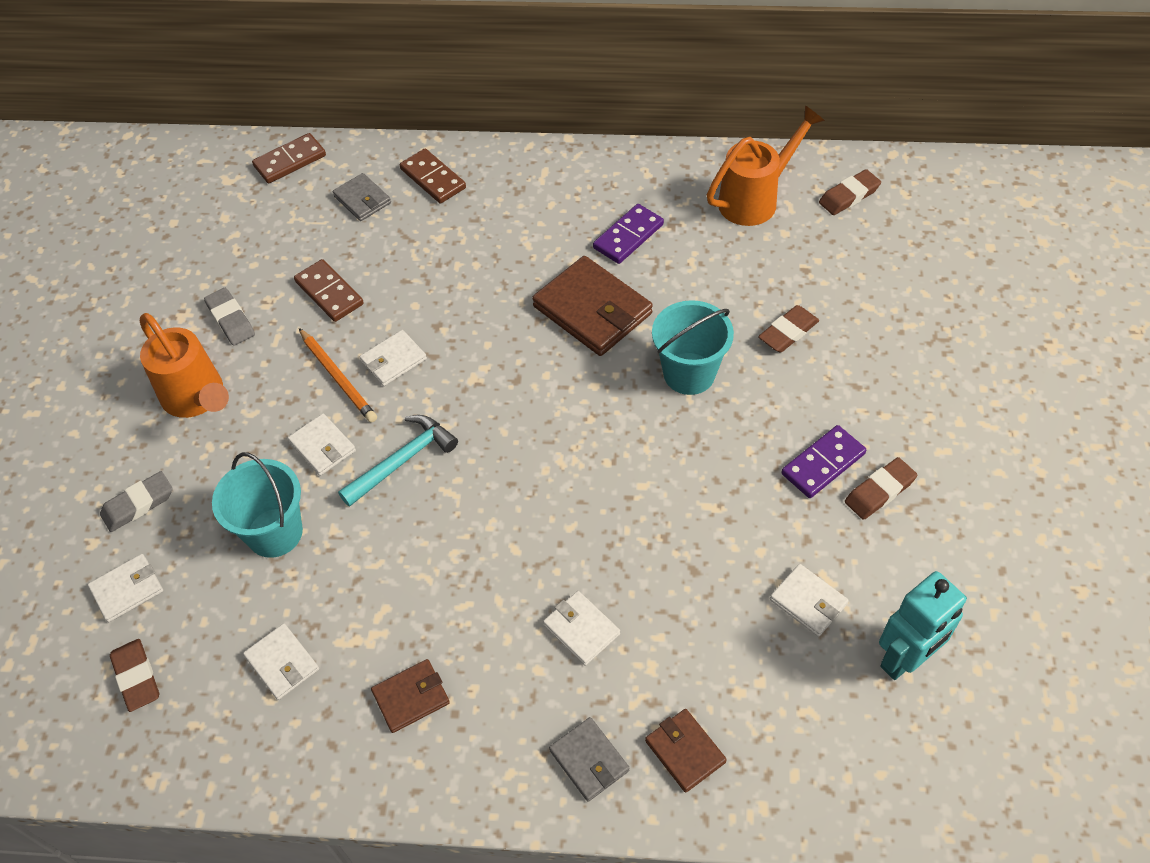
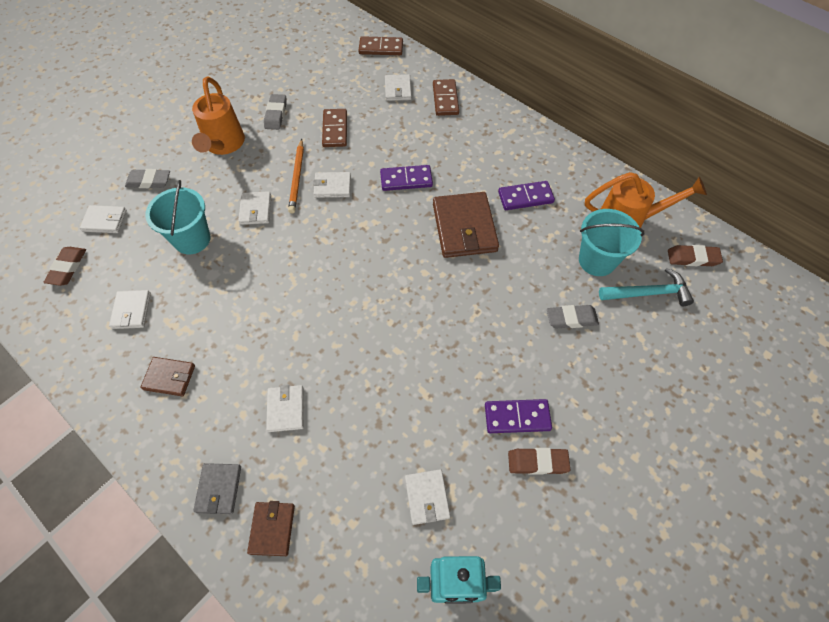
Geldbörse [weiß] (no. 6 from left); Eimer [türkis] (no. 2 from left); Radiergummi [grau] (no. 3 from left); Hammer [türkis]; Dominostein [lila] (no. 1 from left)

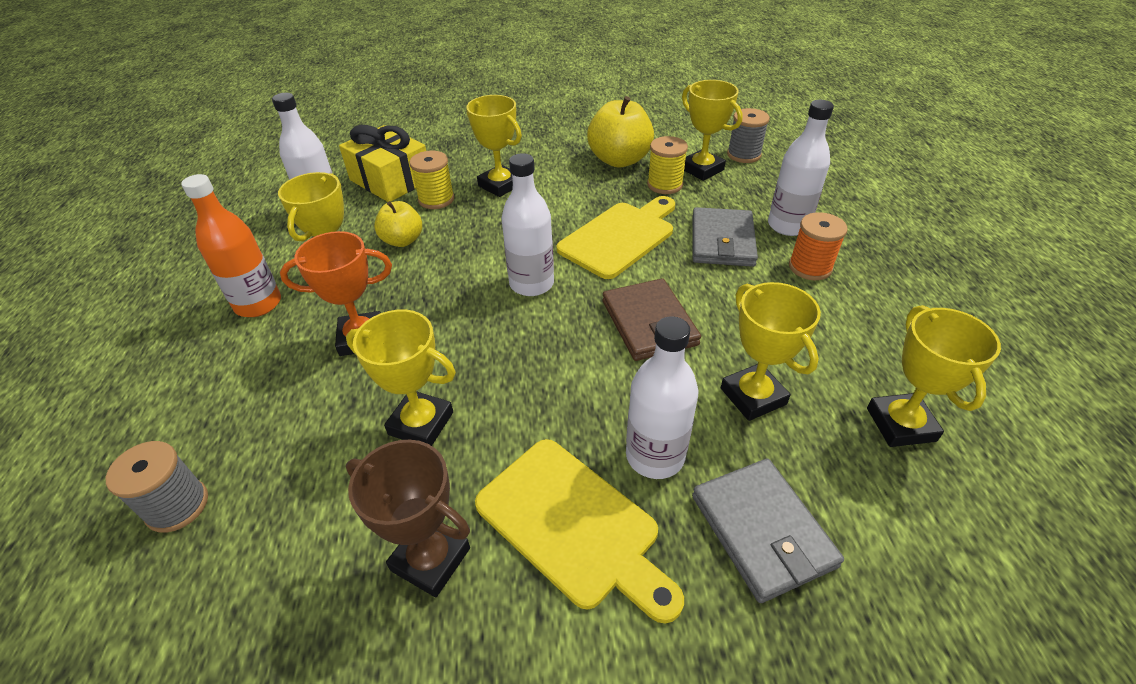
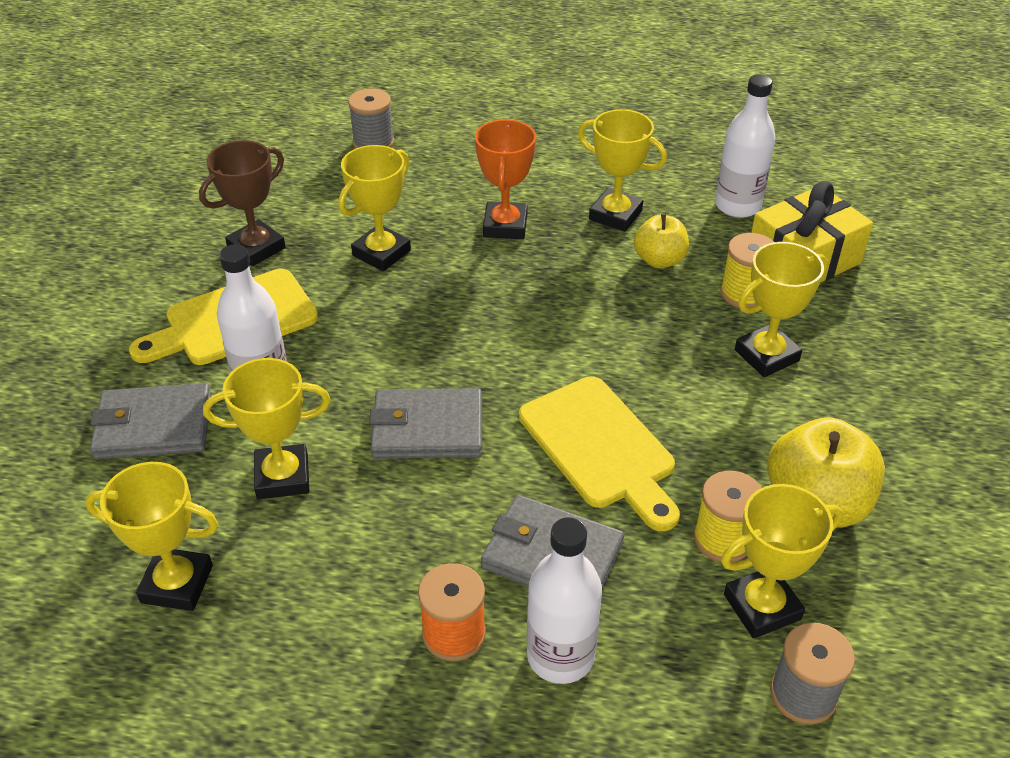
Flasche [weiß] (no. 2 from left in the first image); Flasche [orange]; Geldbörse [grau] (no. 2 from left)

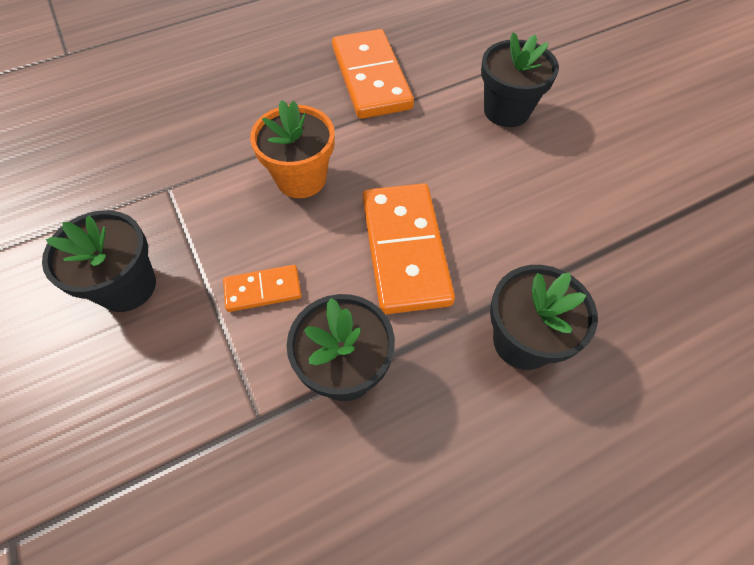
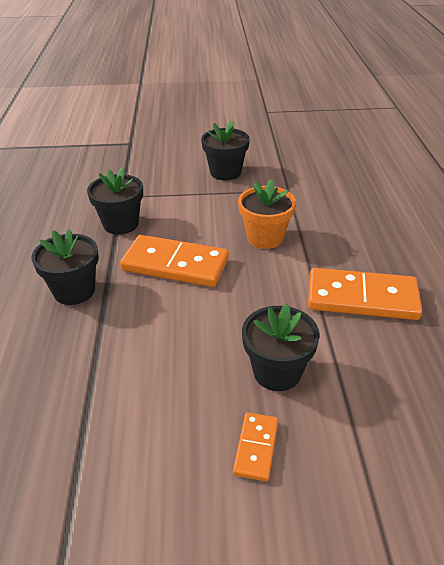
Dominostein [orange] (no. 2 from left)

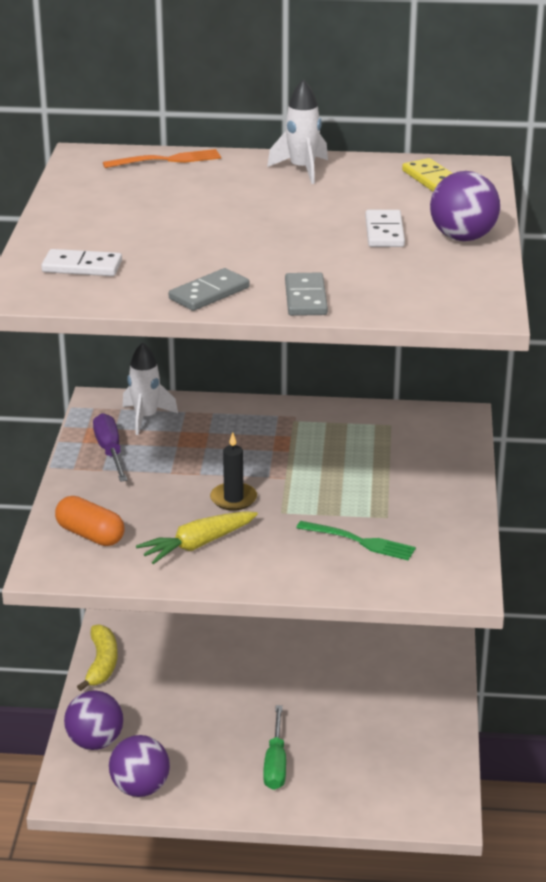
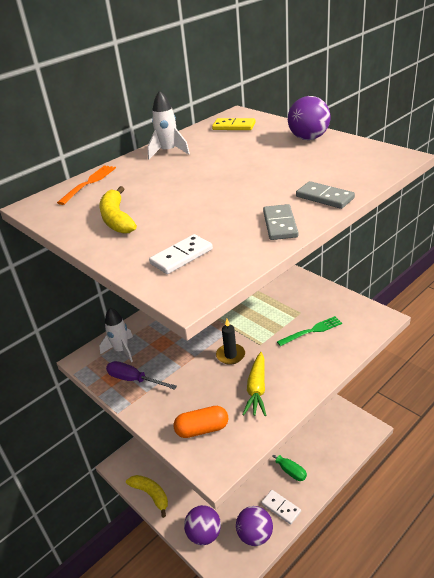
Dominostein [weiß] (no. 2 from left); Banane [gelb] (no. 1 from left)

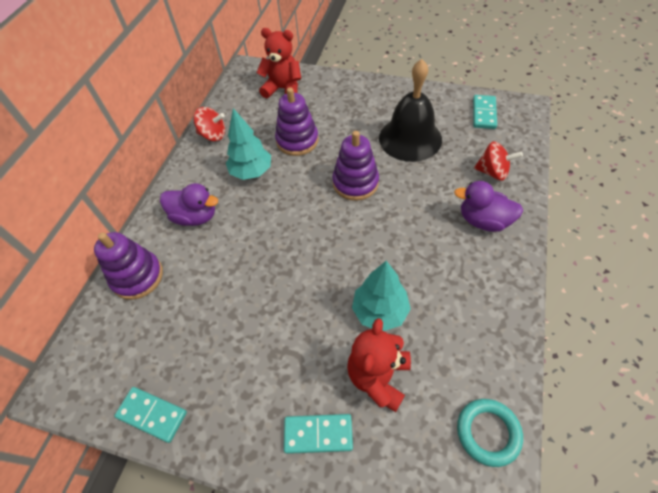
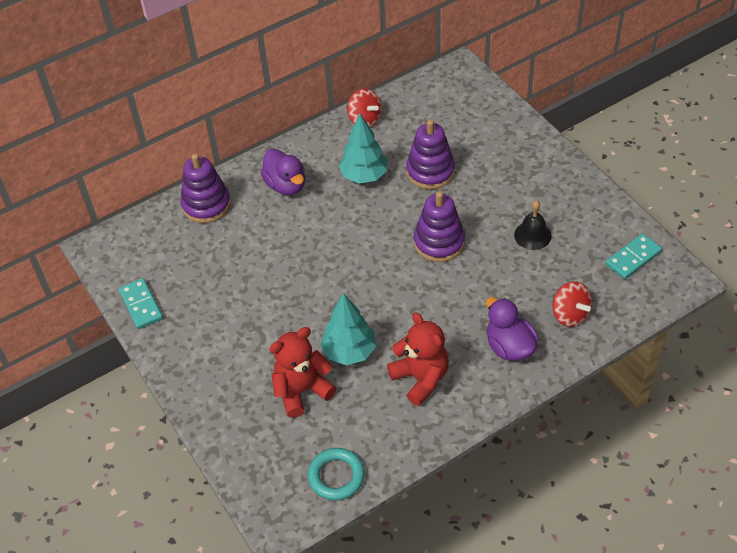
Teddybär [rot] (no. 2 from left); Glocke [schwarz]; Dominostein [türkis] (no. 2 from left in the first image)

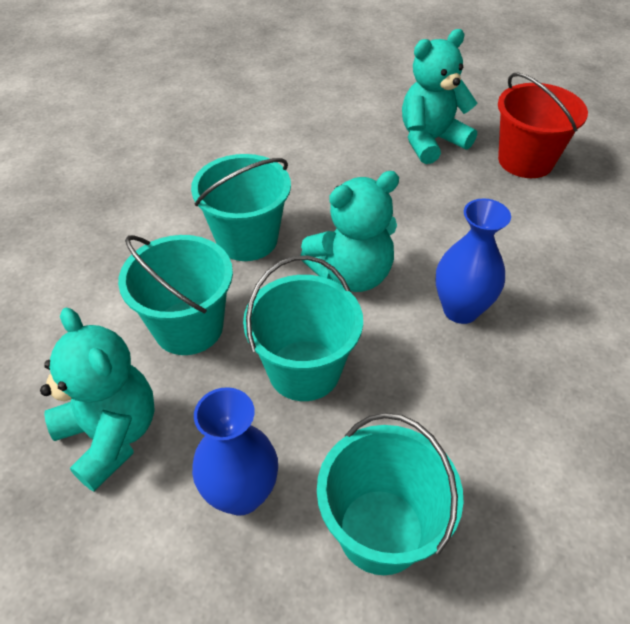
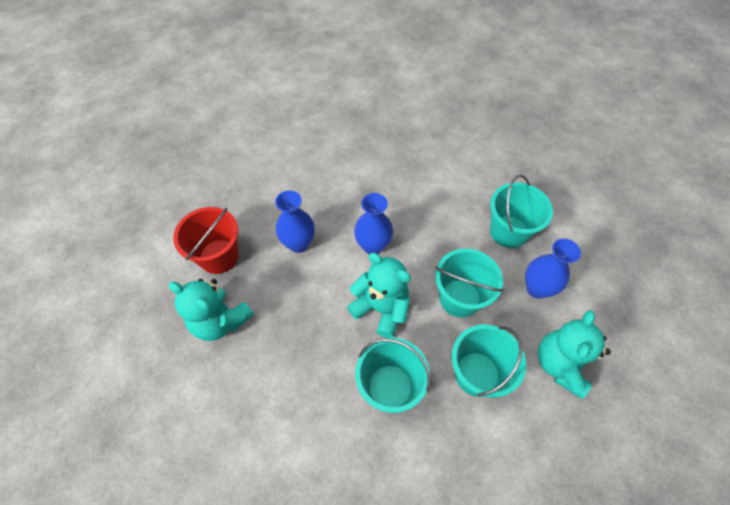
Vase [blau] (no. 1 from left)

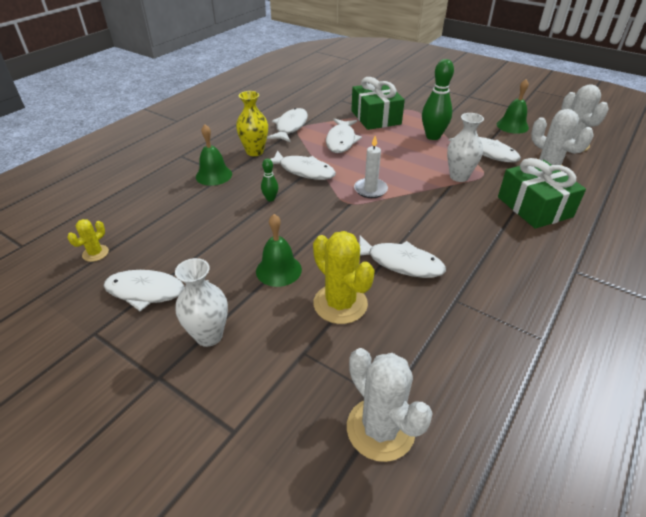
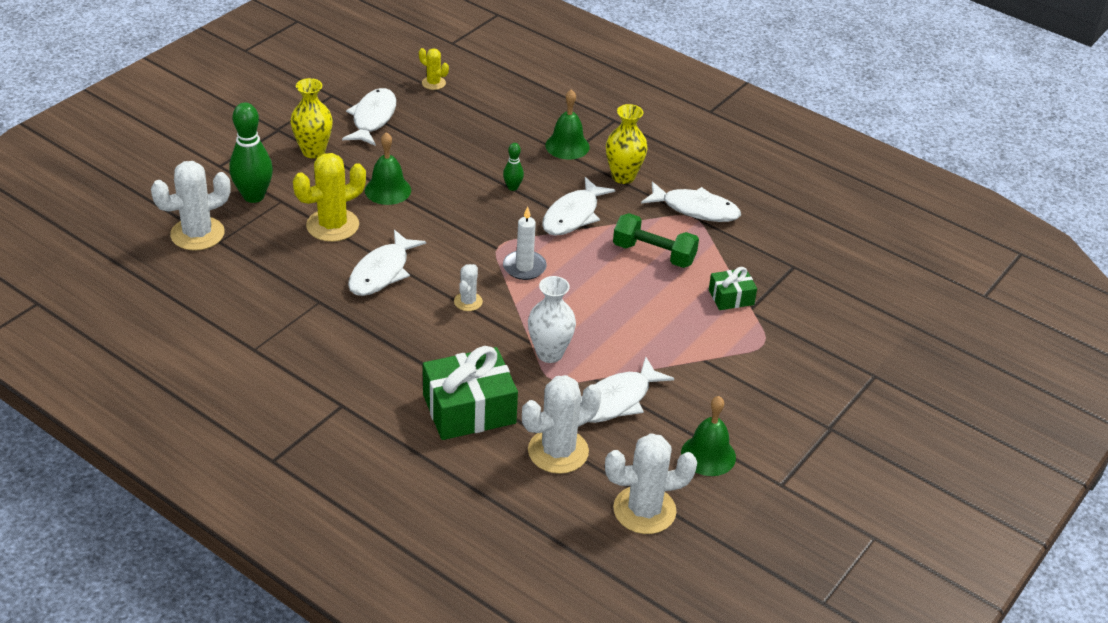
Bowlingkegel [grün] (no. 1 from left); Geschenk [grün] (no. 2 from left); Hantel [grün]; Vase [gelb] (no. 1 from left); Kaktus [weiß] (no. 2 from left)

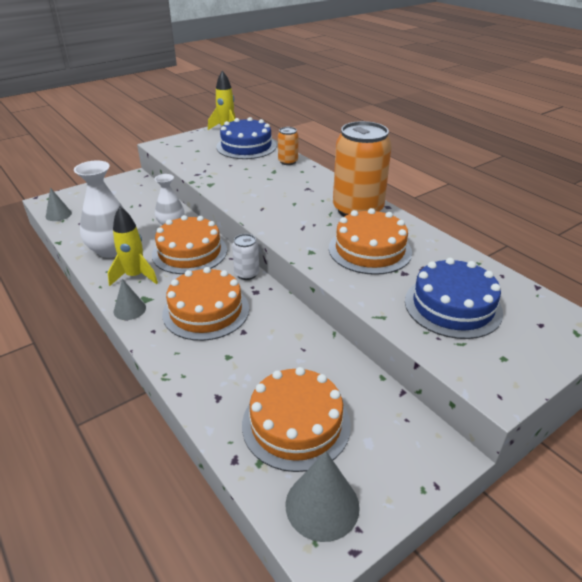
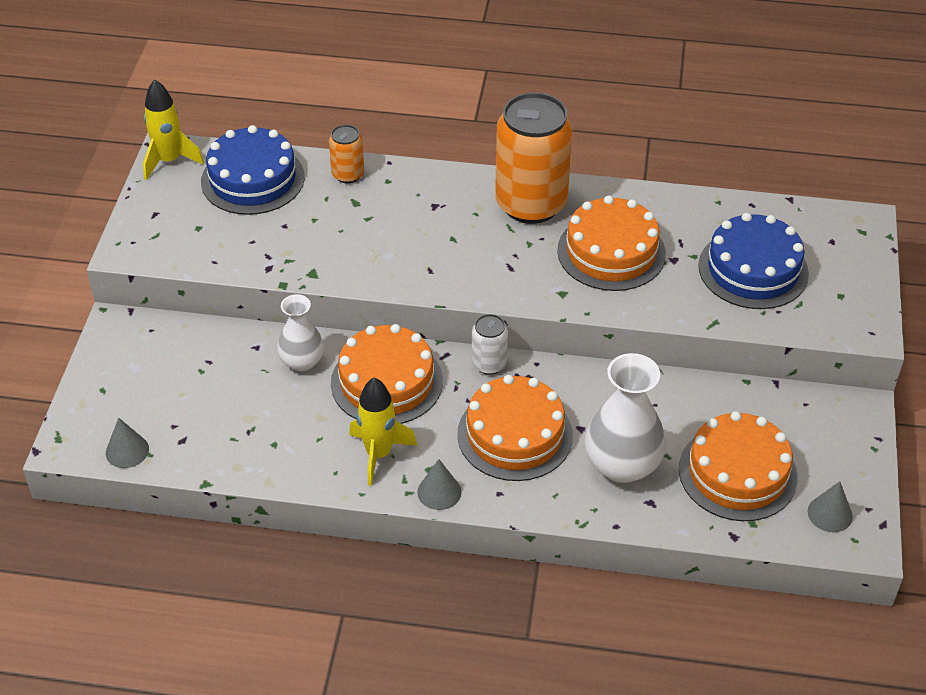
Vase [weiß] (no. 2 from left); Kegel [grau] (no. 3 from left)

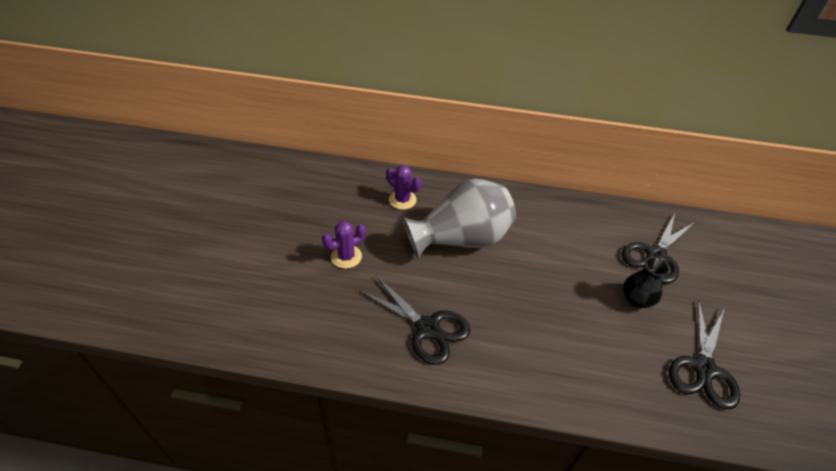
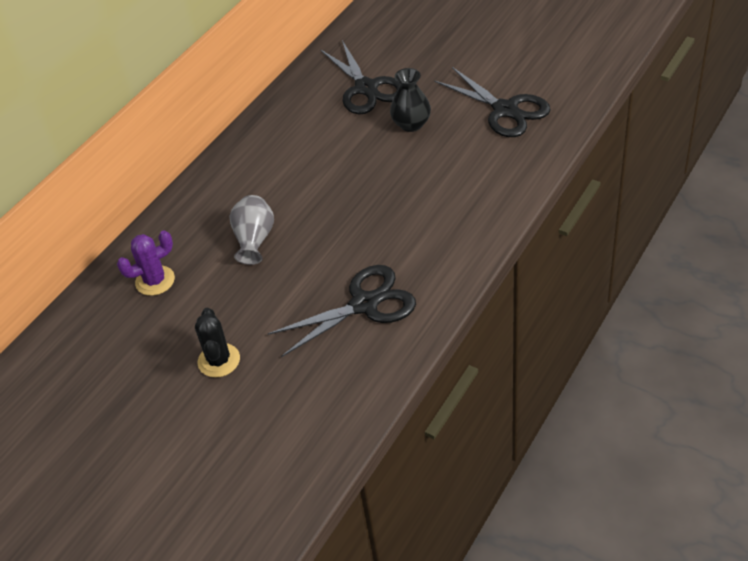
Vase [grau]; Kaktus [schwarz]

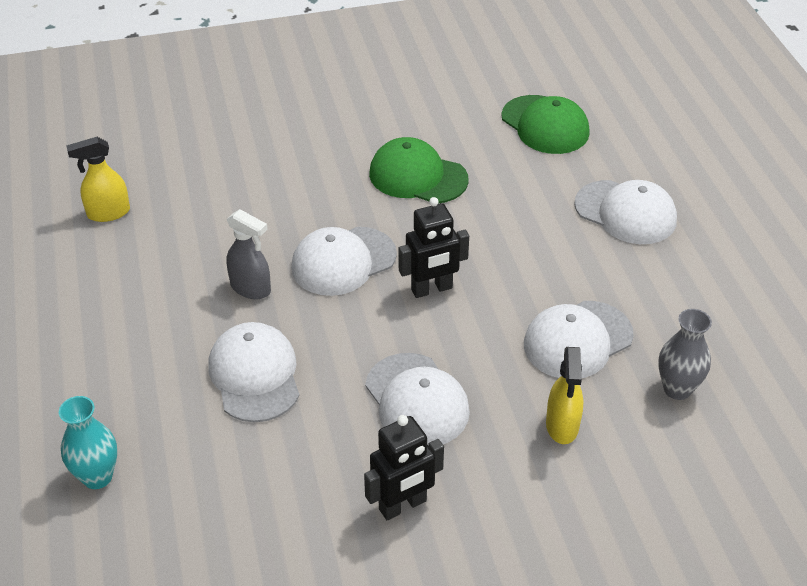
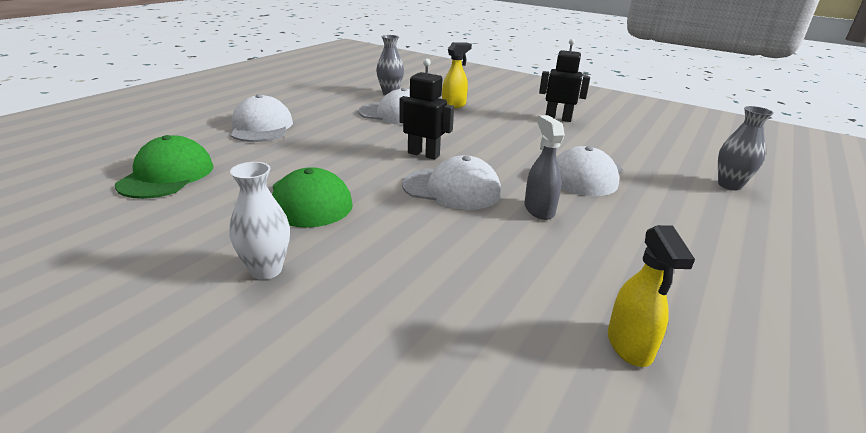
Sprühflasche [gelb] (no. 2 from left); Kappe [weiß] (no. 3 from left in the first image); Vase [grau] (no. 2 from left); Vase [weiß]

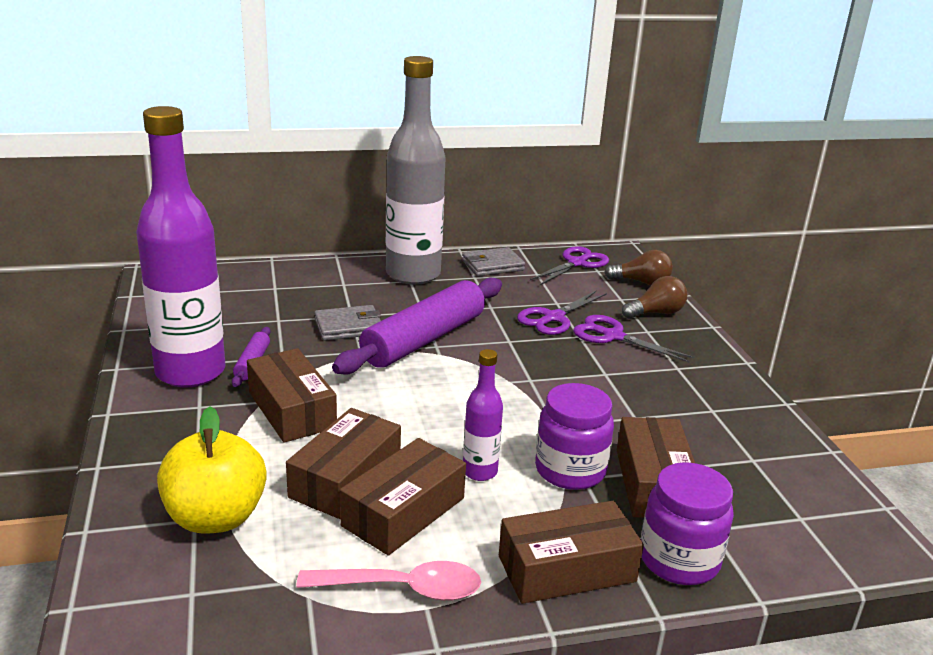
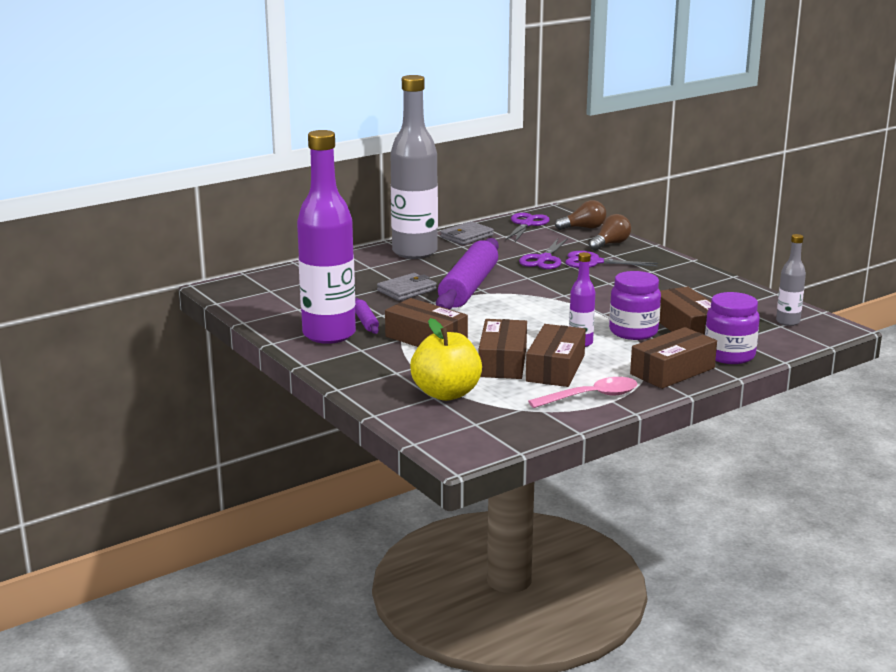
Flasche [grau] (no. 2 from left)

